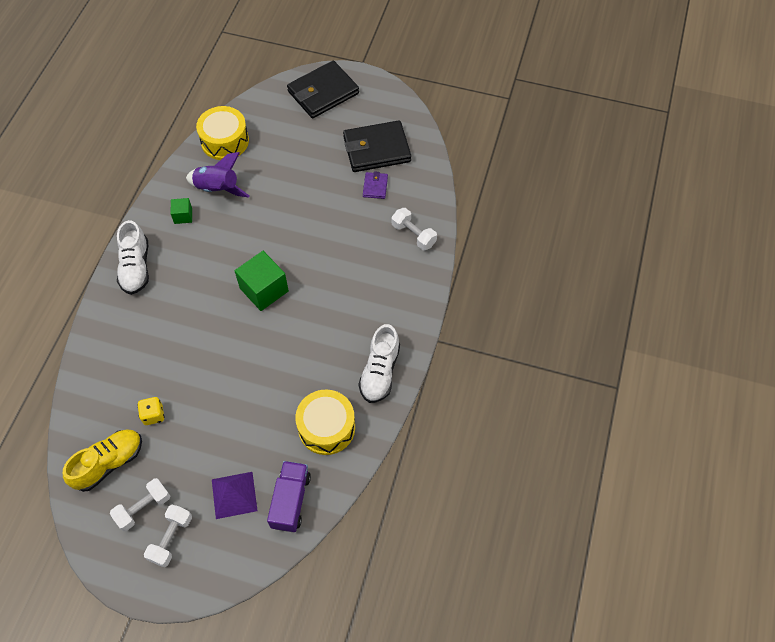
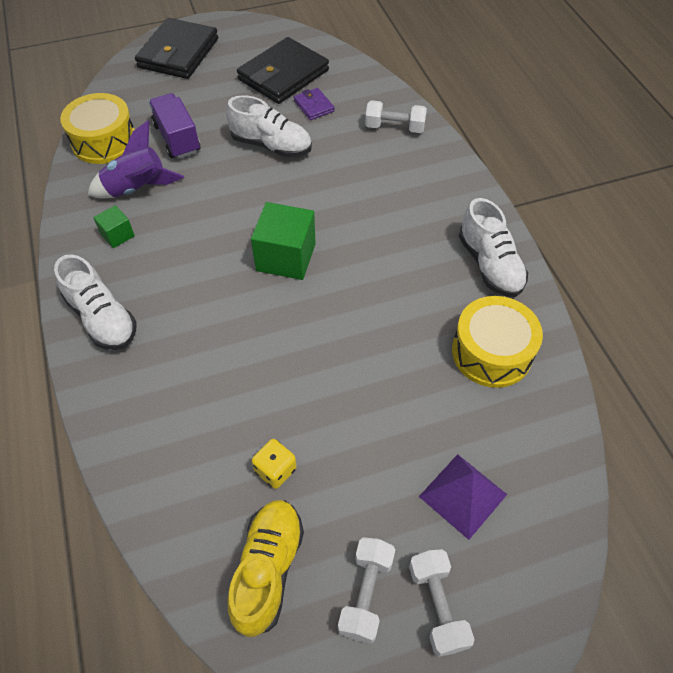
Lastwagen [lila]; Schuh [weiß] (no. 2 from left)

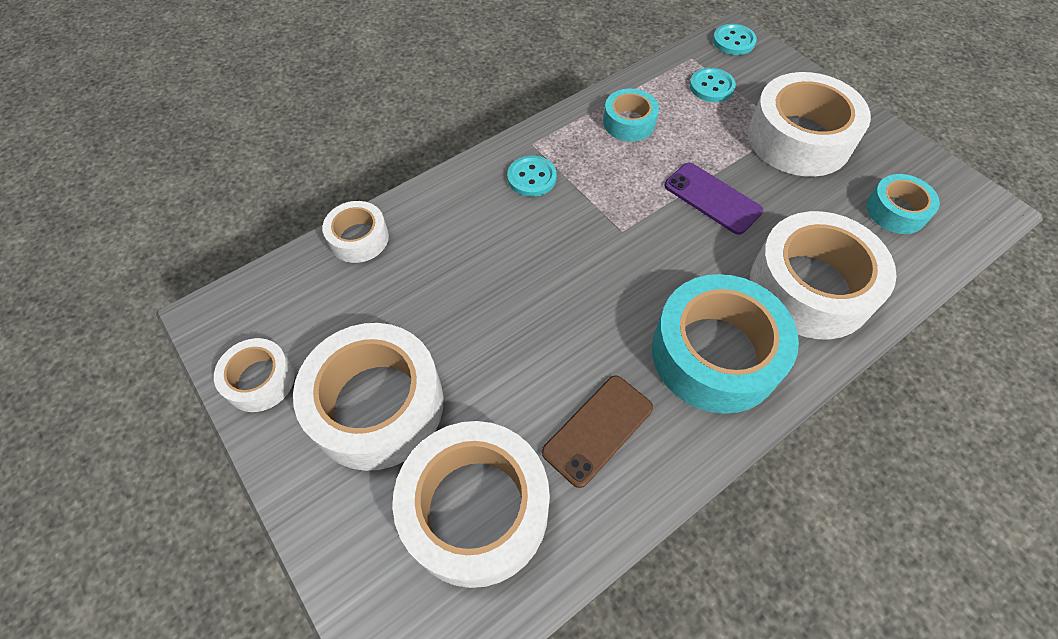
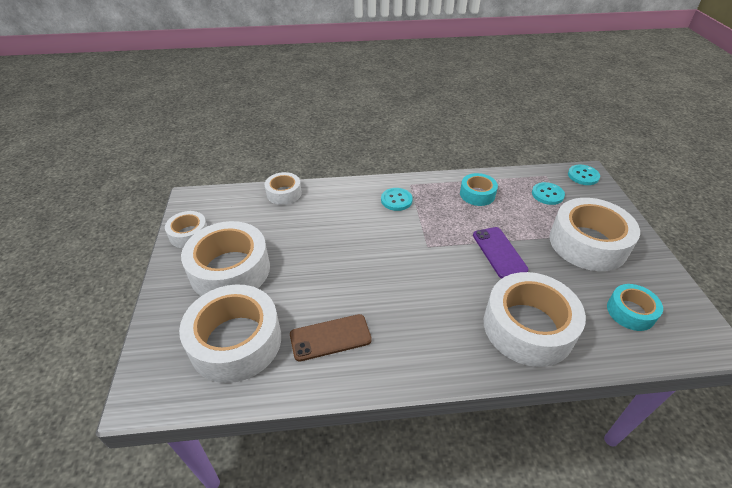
Klebeband [türkis] (no. 2 from left in the first image)

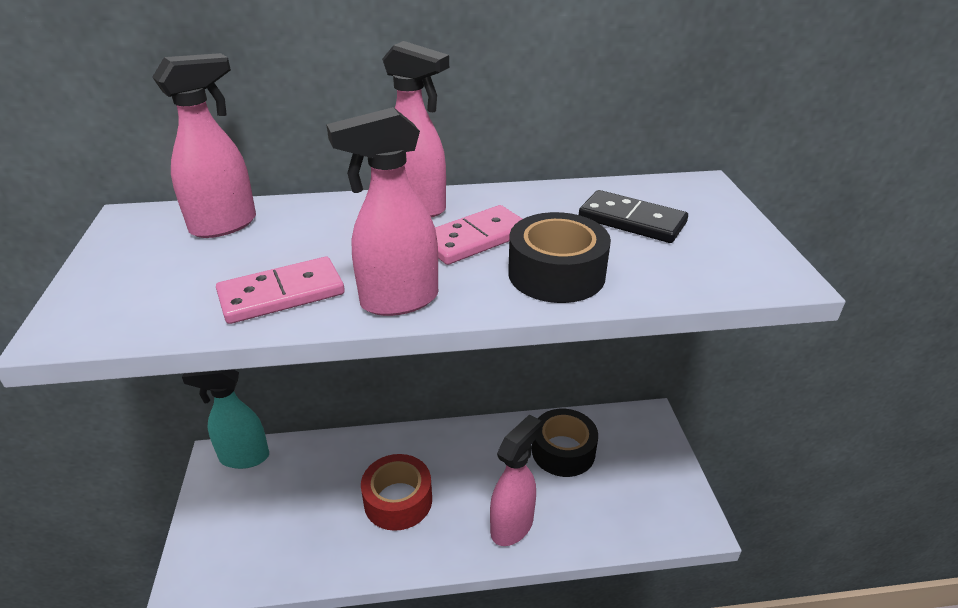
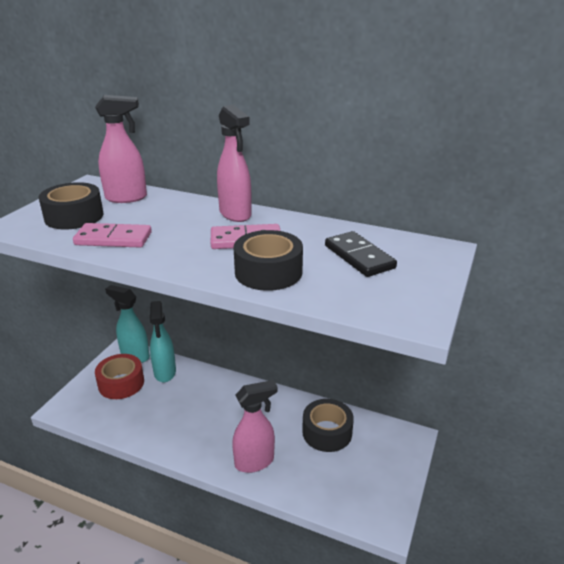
Sprühflasche [rosa] (no. 2 from left in the first image); Klebeband [rot]; Klebeband [schwarz] (no. 1 from left); Sprühflasche [türkis] (no. 2 from left)

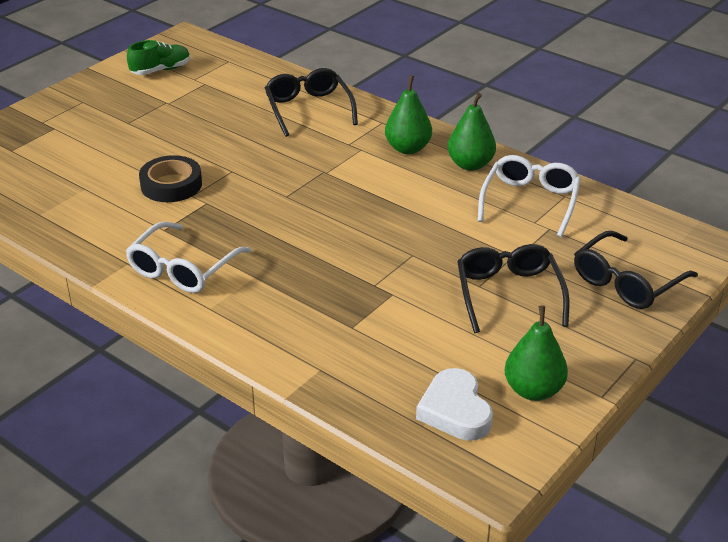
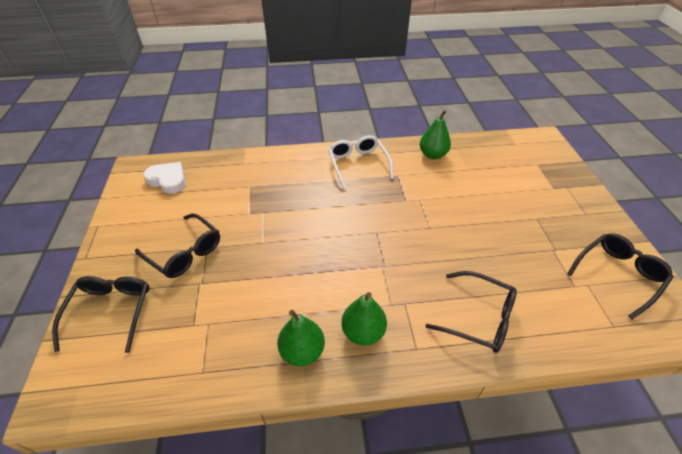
Brille [schwarz] (no. 4 from left); Klebeband [schwarz]; Brille [weiß] (no. 2 from left in the first image); Birne [grün] (no. 3 from left)

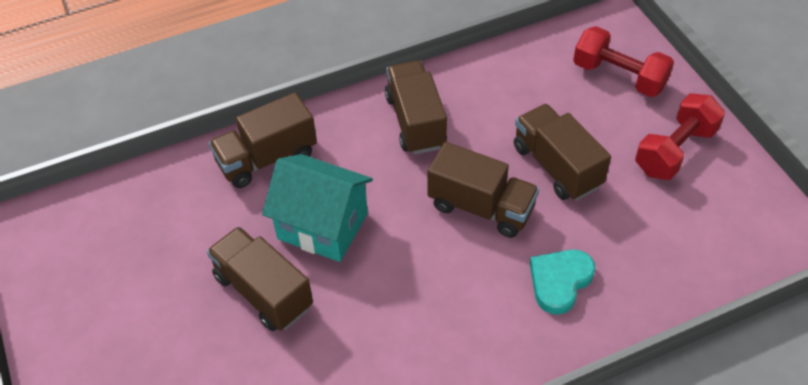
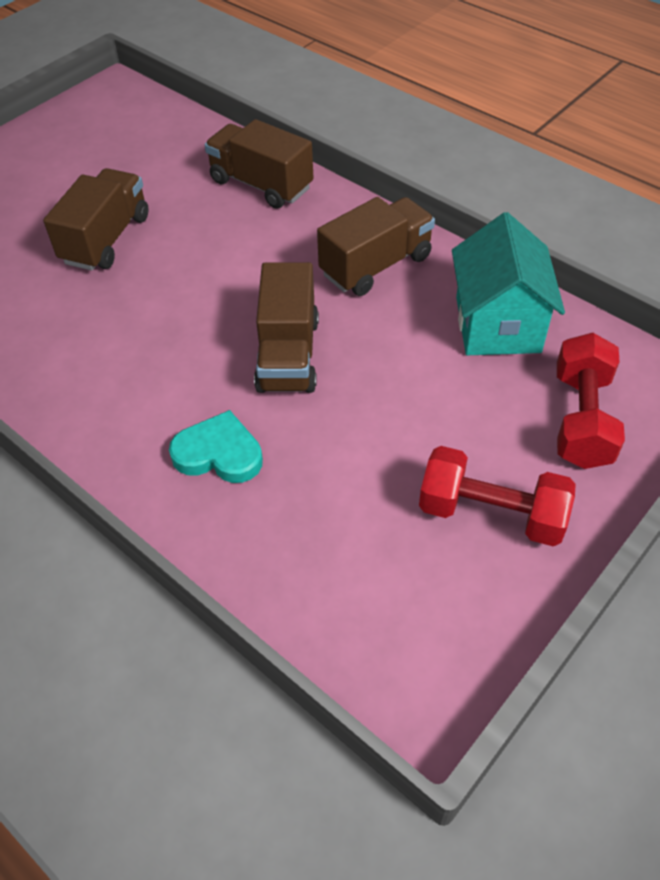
Lastwagen [braun] (no. 5 from left in the first image); Haus [türkis]

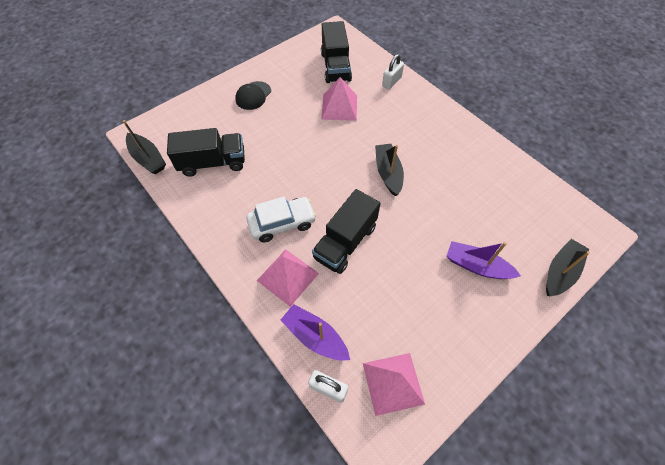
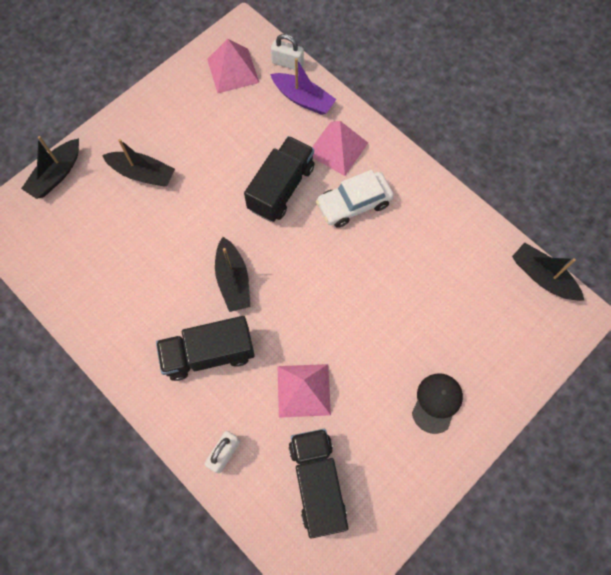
Lastwagen [schwarz] (no. 1 from left); Boot [schwarz] (no. 2 from left)

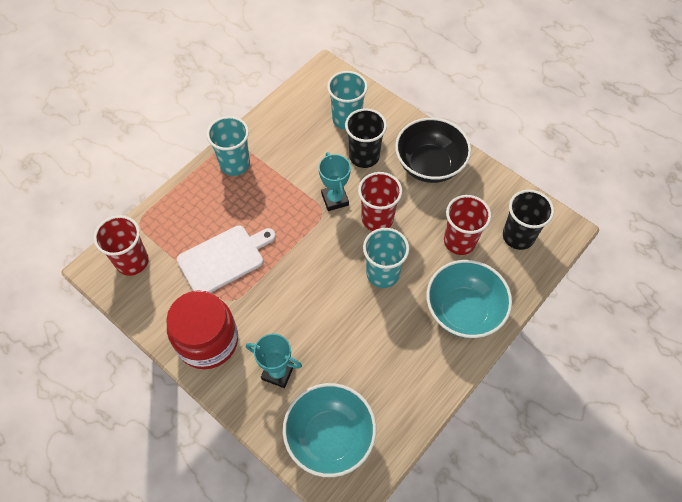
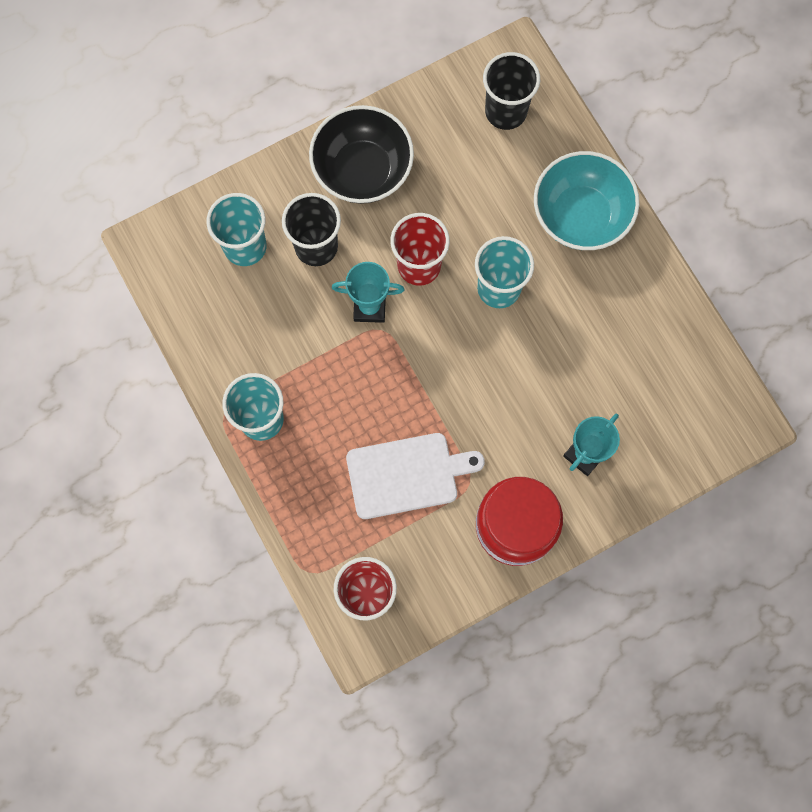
Becher [rot] (no. 3 from left in the first image); Schneidebrett [weiß]; Schüssel [türkis] (no. 1 from left in the first image)

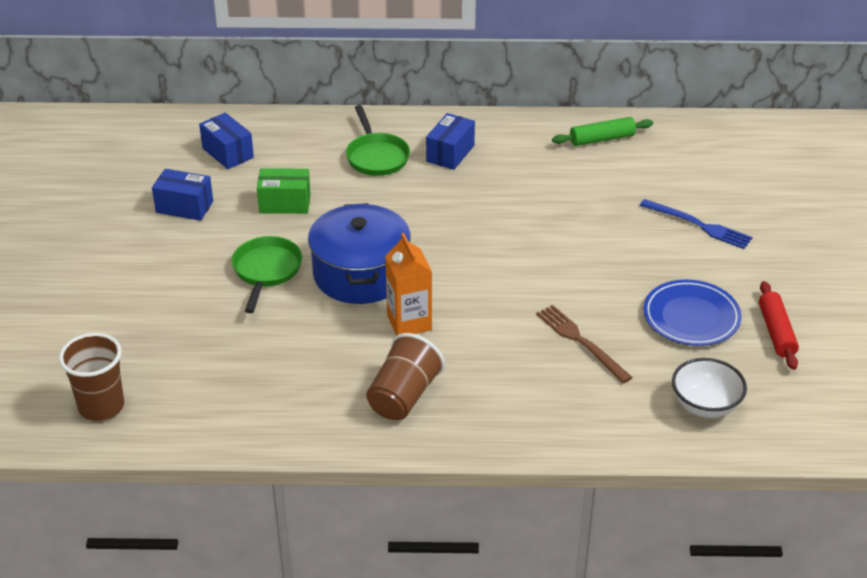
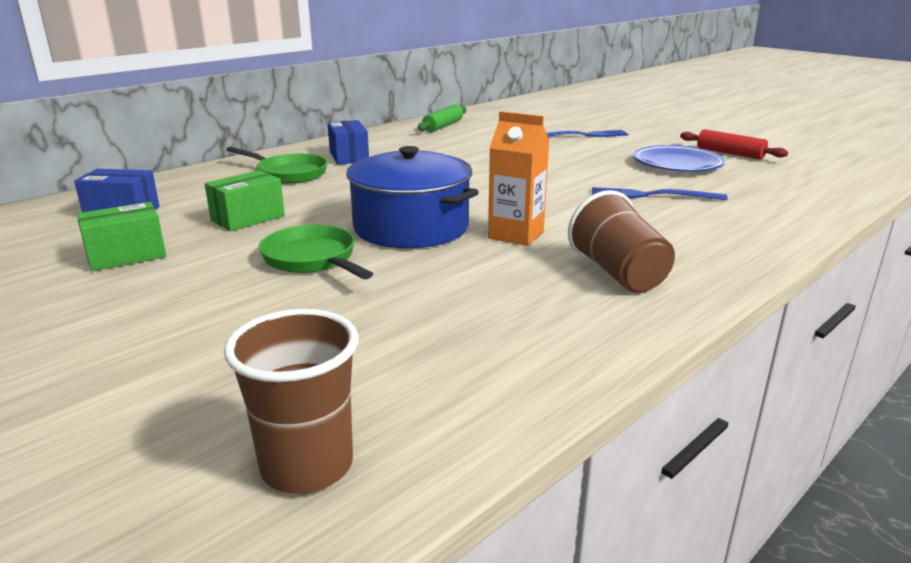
Schachtel [grün] (no. 1 from left); Gabel [blau] (no. 2 from left); Schüssel [weiß]

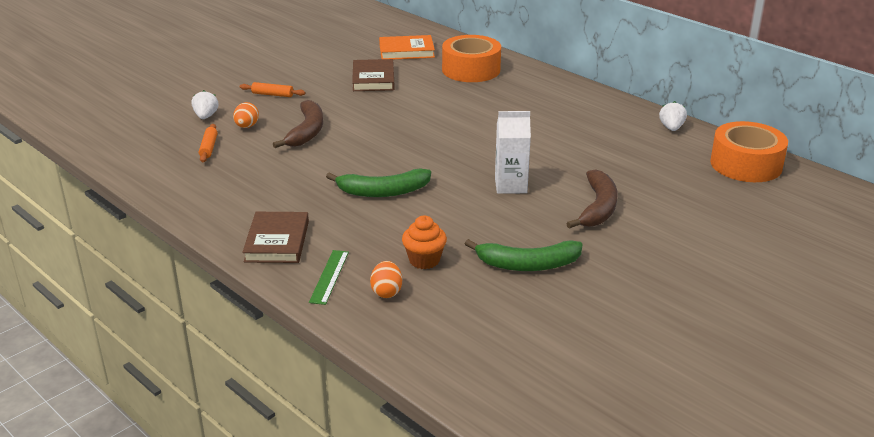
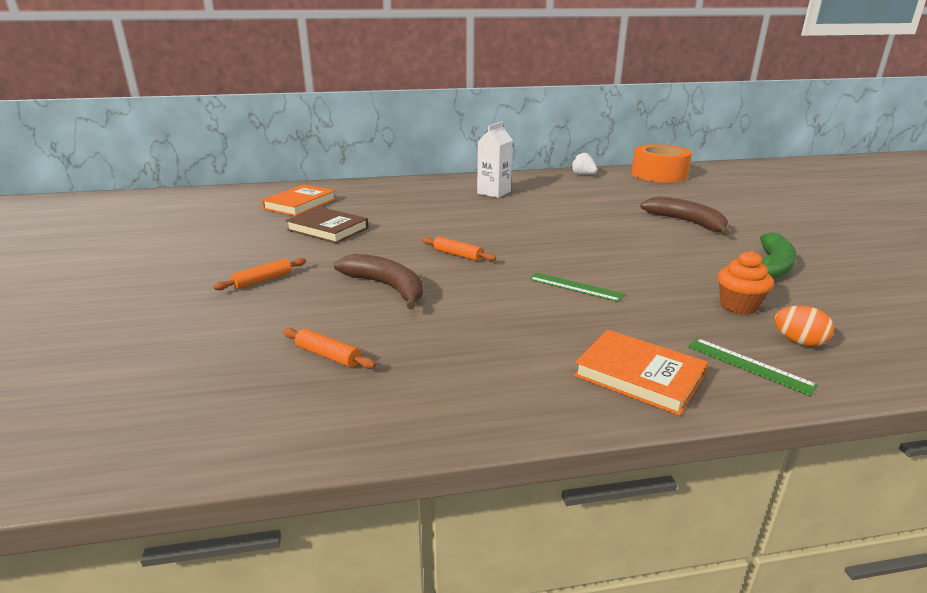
Klebeband [orange] (no. 1 from left in the first image); Erdbeere [weiß] (no. 1 from left in the first image); Ei [orange] (no. 1 from left in the first image); Getränkekarton [weiß]; Lineal [grün] (no. 1 from left); Buch [orange] (no. 2 from left); Nudelholz [orange] (no. 3 from left)

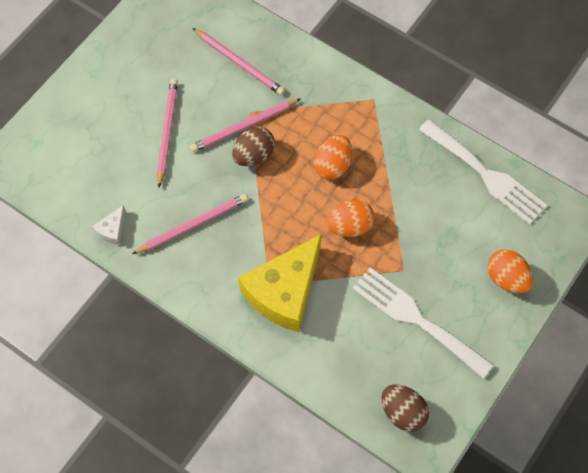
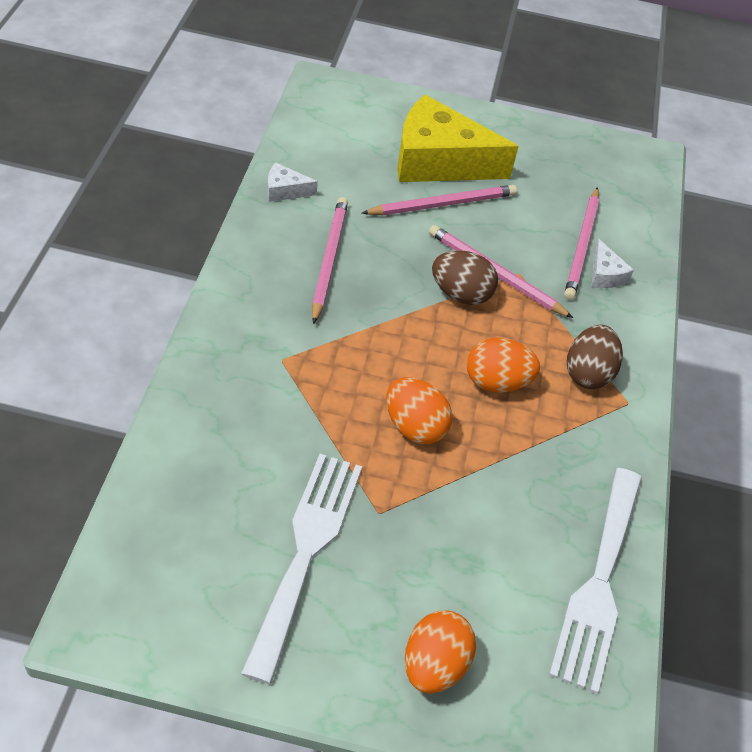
Bleistift [rosa] (no. 1 from left); Käse [gelb]; Ei [braun] (no. 2 from left); Käse [weiß] (no. 2 from left)

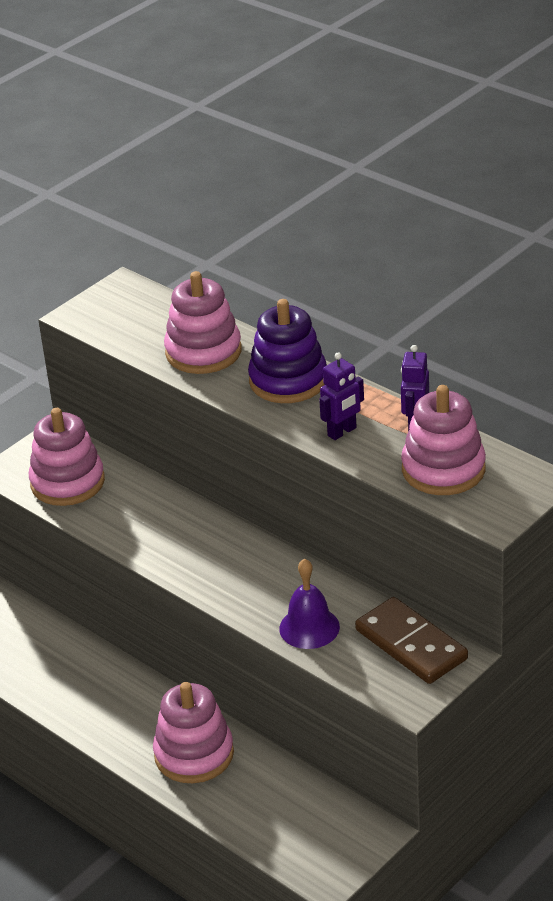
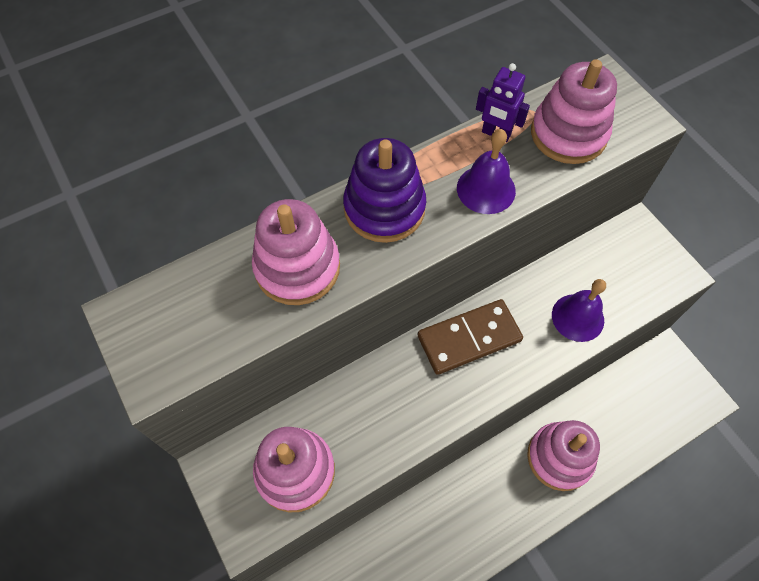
Glocke [lila] (no. 1 from left); Dominostein [braun]

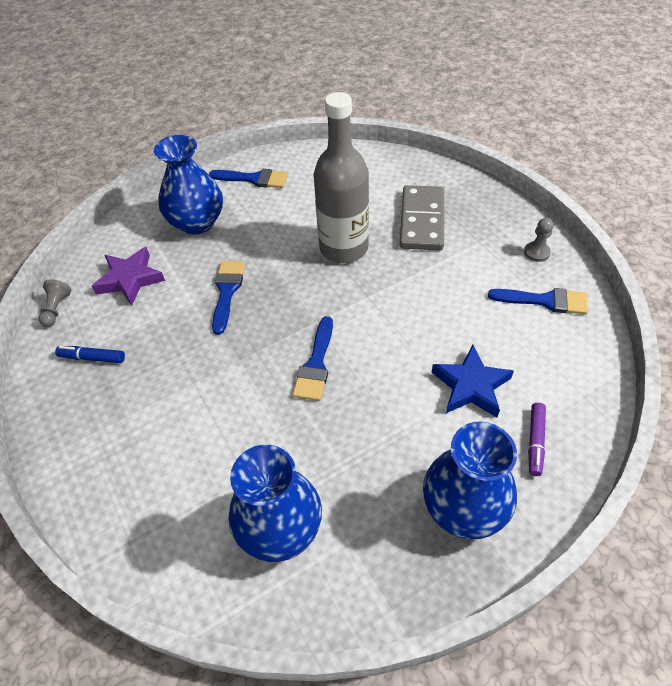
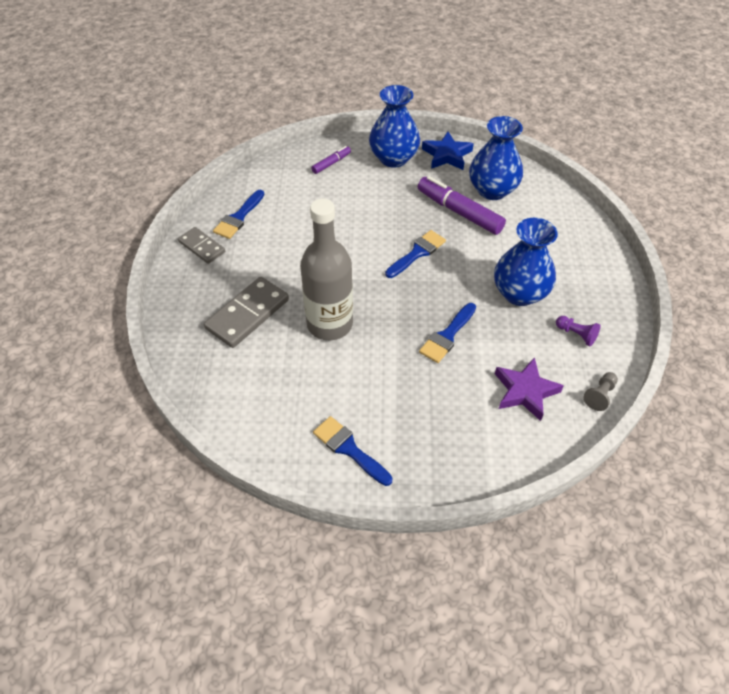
Vase [blau] (no. 3 from left); Dominostein [grau] (no. 1 from left); Pinsel [blau] (no. 1 from left); Stern [blau]; Bauer [lila]; Filzstift [lila] (no. 2 from left)

